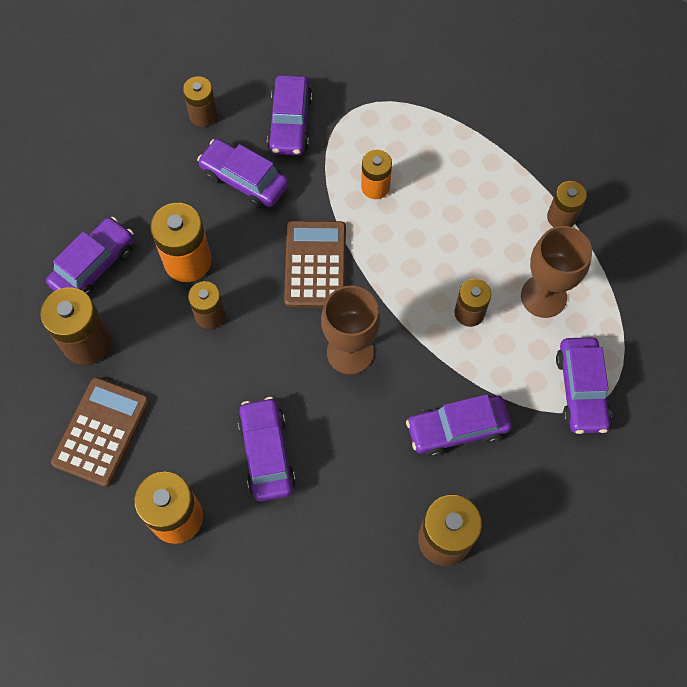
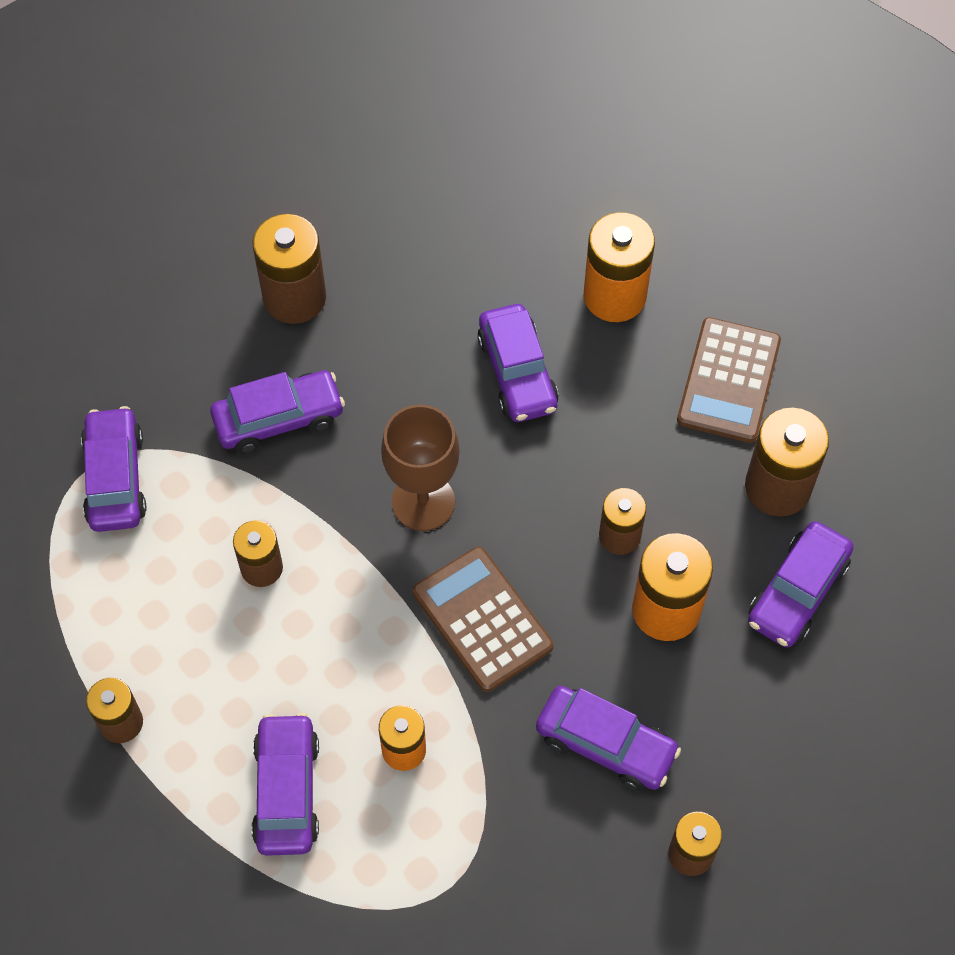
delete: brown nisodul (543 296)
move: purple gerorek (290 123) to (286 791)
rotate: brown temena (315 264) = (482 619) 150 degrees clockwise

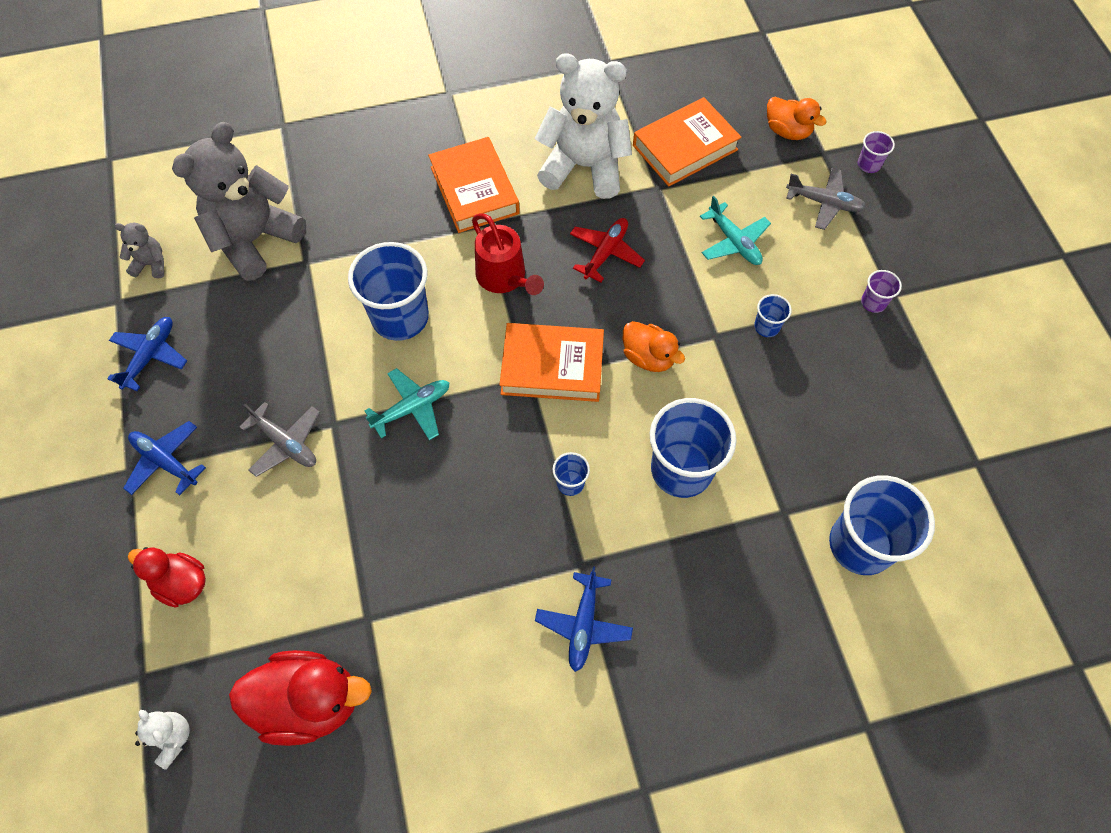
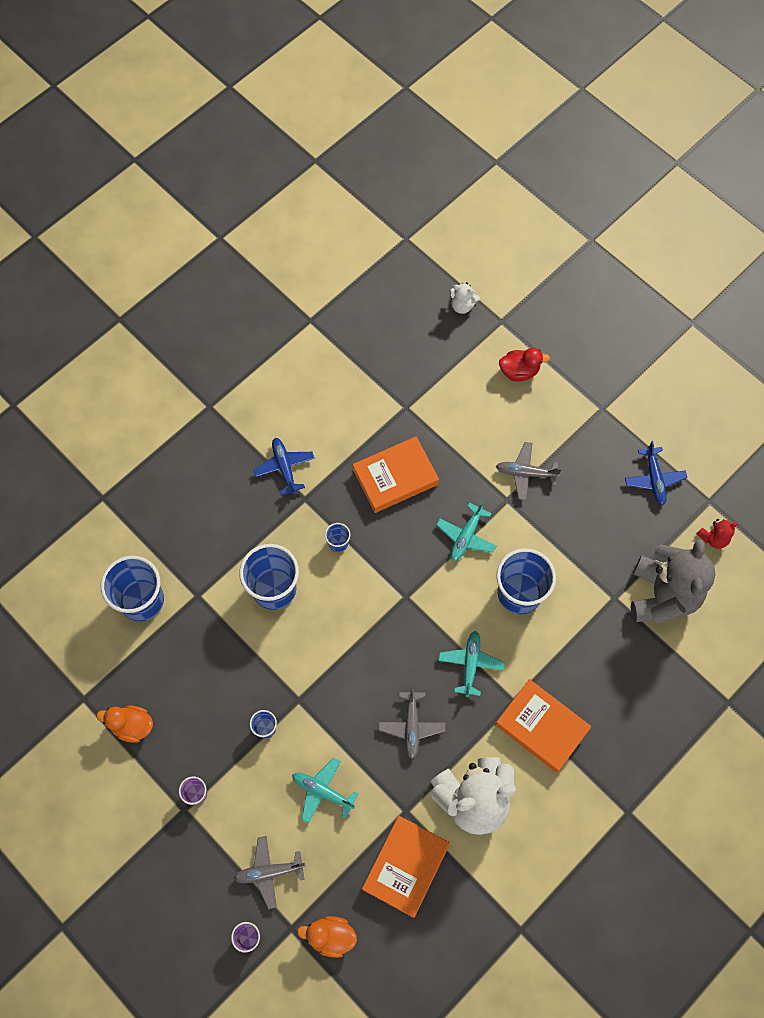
delete: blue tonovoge (165 461); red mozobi (310 702)
move: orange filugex (552 366) to (395 477); orange mozobi (648 357) to (132 726)
replace: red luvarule (504 277) to turquoise tonovoge (470 664)
recolor: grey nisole (151 264) to red nisole (713 538); red tonovoge (605 253) to grey tonovoge (411 726)

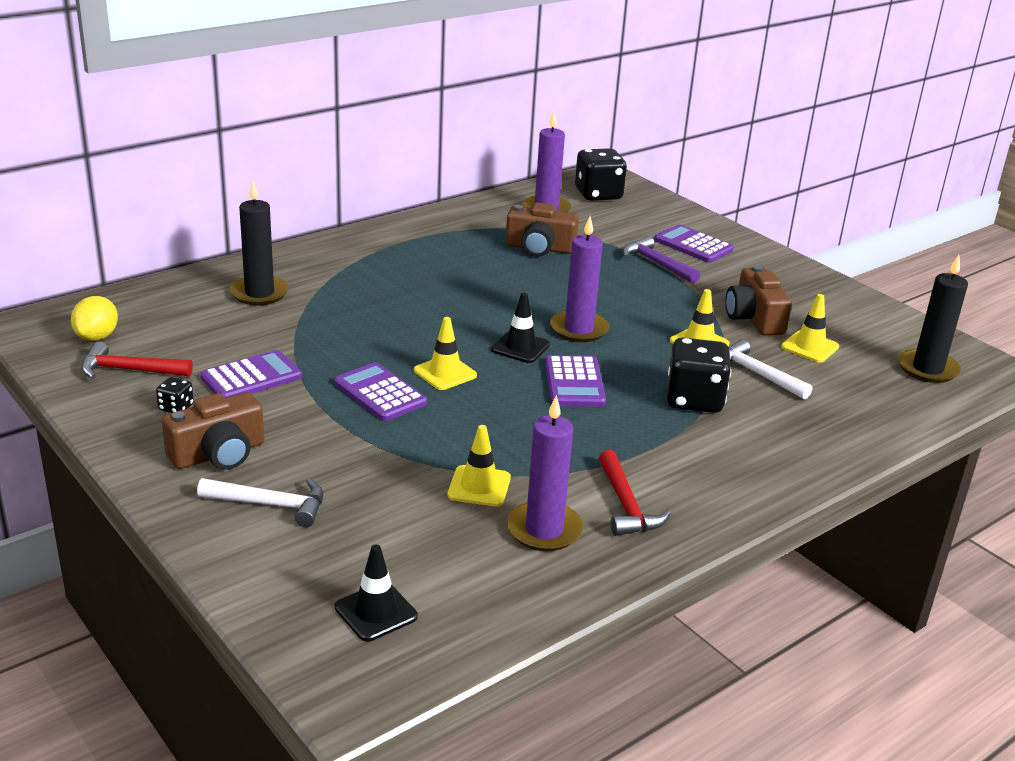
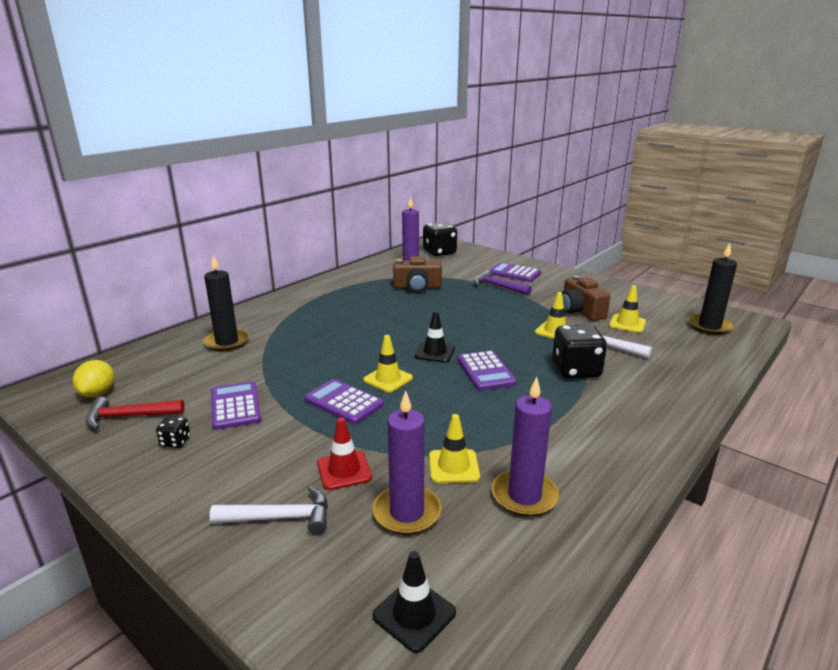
delete: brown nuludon (218 454); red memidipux (626 505)
insert: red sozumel (344 470)
move: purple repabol (579 329) to (407 512)
rotate: purple temena (251 377) = (235 406) 60 degrees counterclockwise

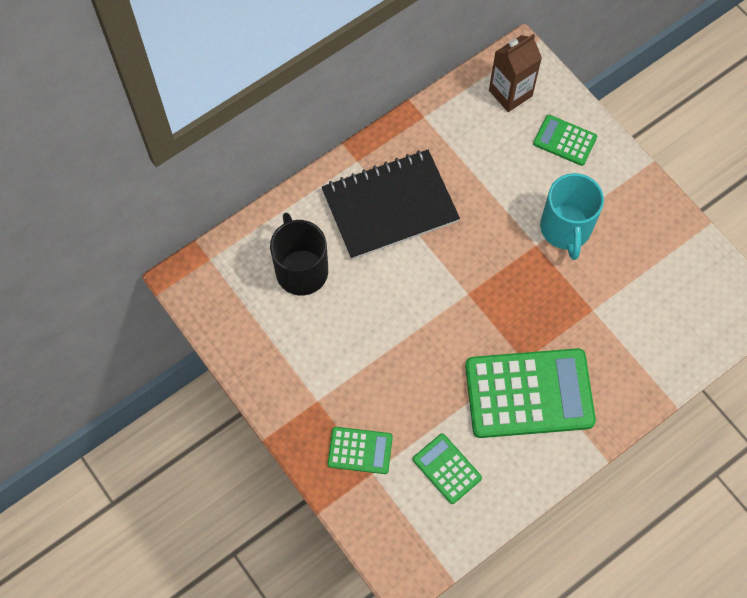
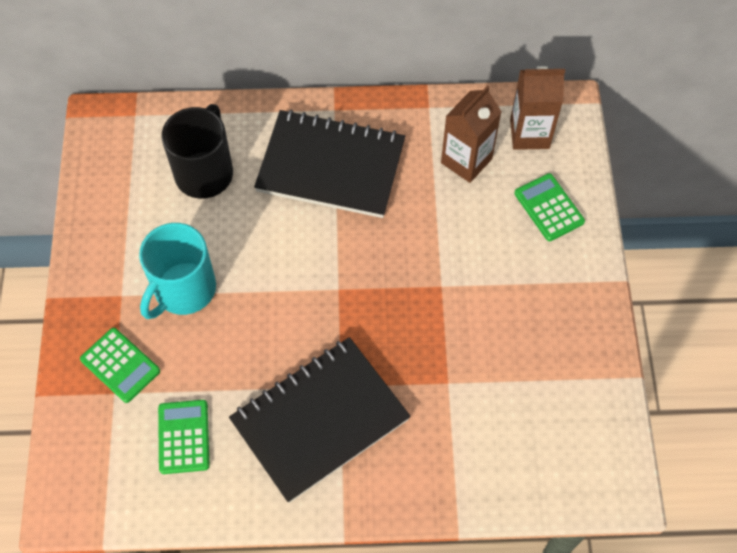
insert: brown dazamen (466 161)
move: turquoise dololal (566 229) to (183 290)
replace: green temena (529 393) to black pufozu (319 420)

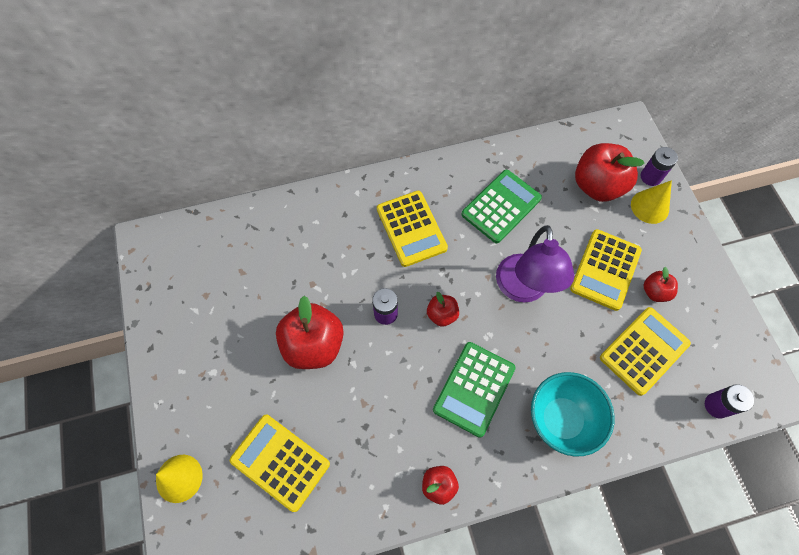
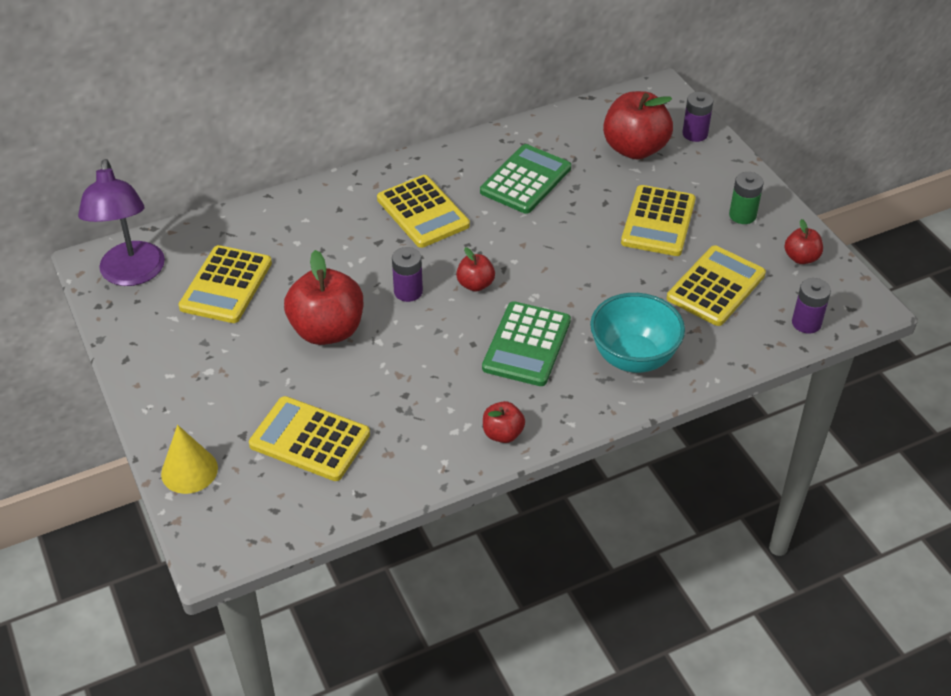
delete: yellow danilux (649 206)
insert: yellow temena (226 285); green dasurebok (742 215)
move: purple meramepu (523 289) to (132 274); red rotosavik (655 291) to (801 258)

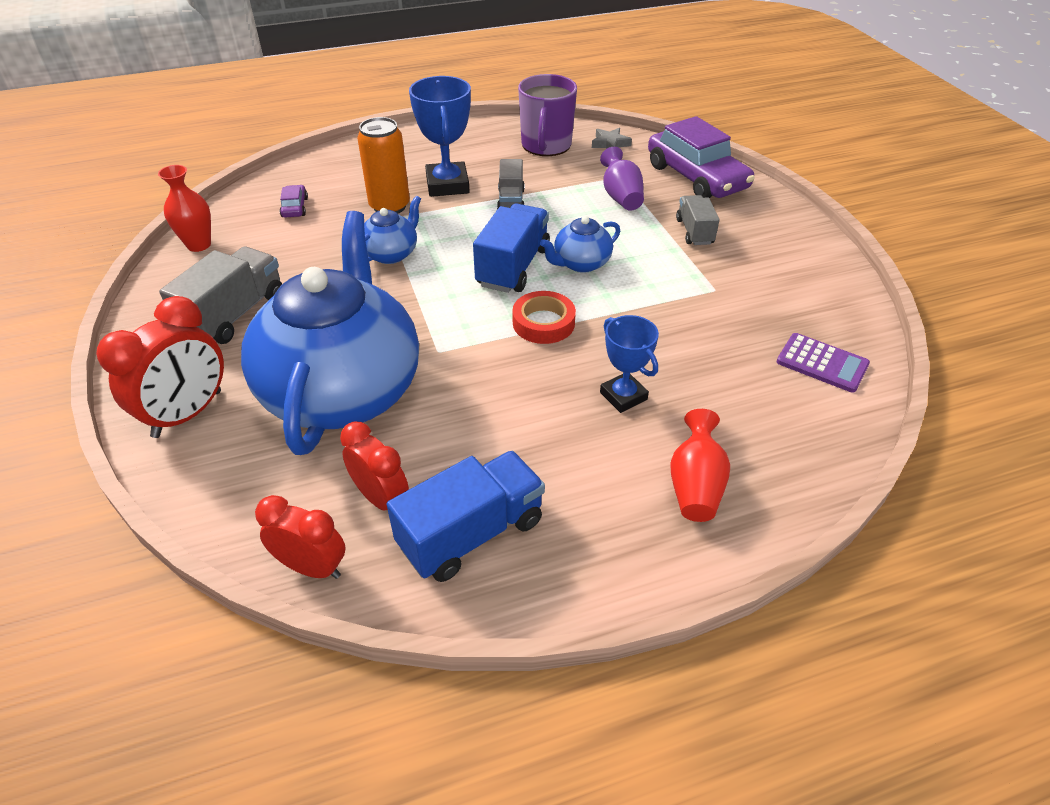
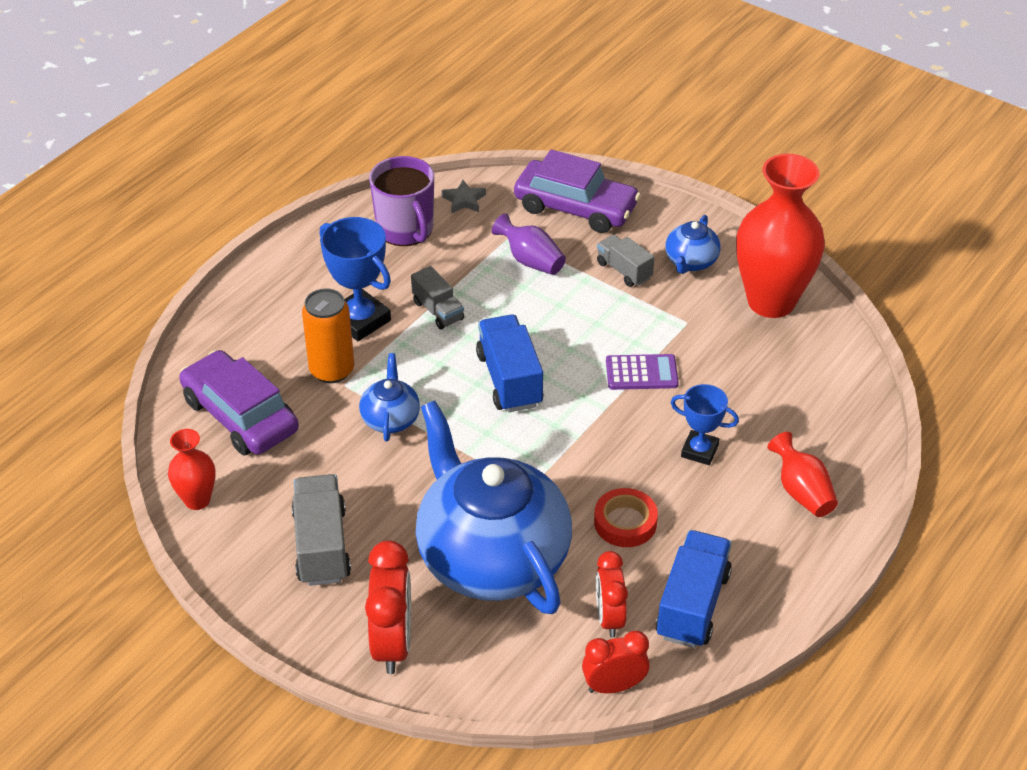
insert: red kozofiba (771 301)
move: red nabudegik (543 323) to (625 522); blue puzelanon (581 263) to (690 262); purple temena (822 363) to (641 373)
rotate: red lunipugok (381 498) = (609 618) 105 degrees counterclockwise
resize: purple gerorek (295 207) = (240 415) x2.41

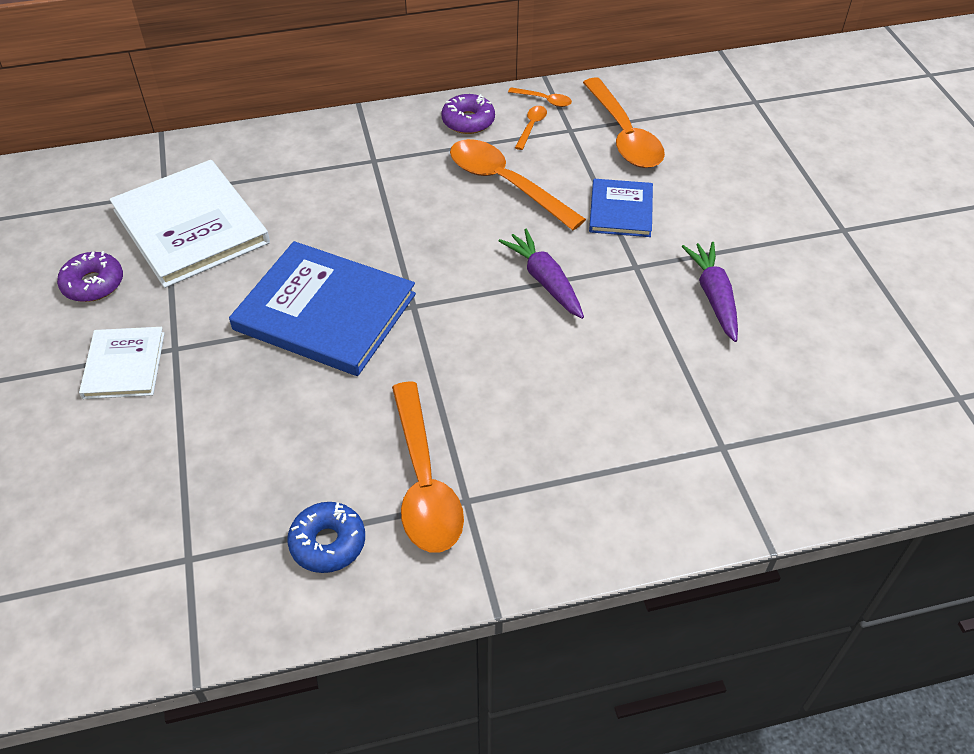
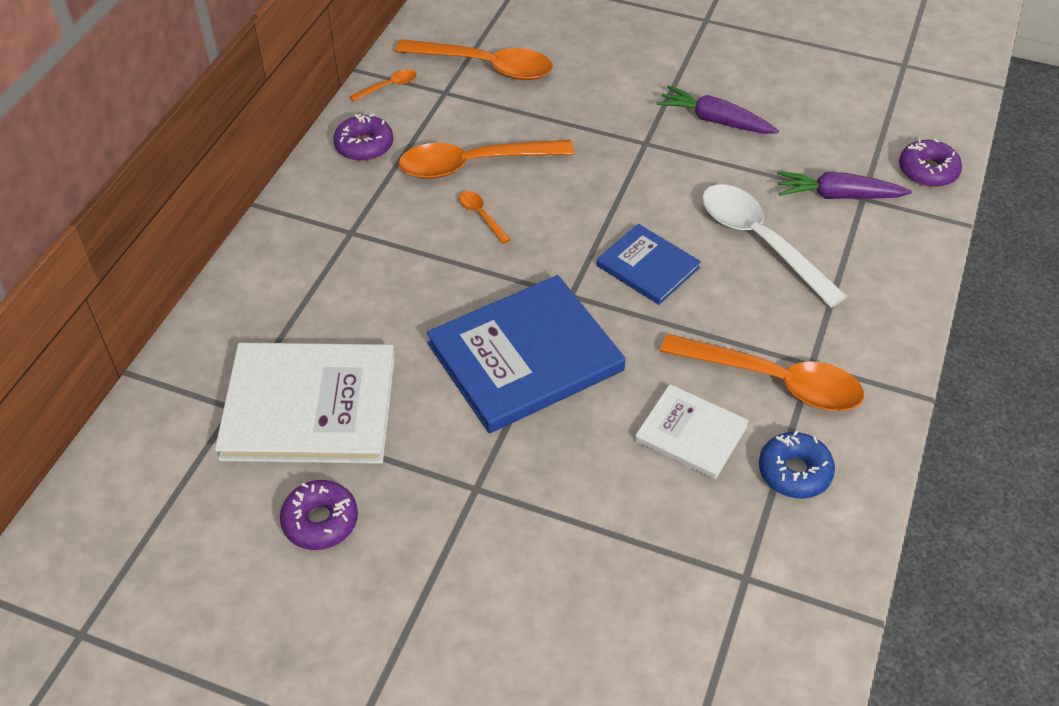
insert: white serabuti (760 241); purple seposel (927 171)
move: white filugex (124 365) to (691 434); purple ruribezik (545 281) to (838 196); orange serabuti (531 127) to (481 216); blue filugex (620 210) to (647 267)

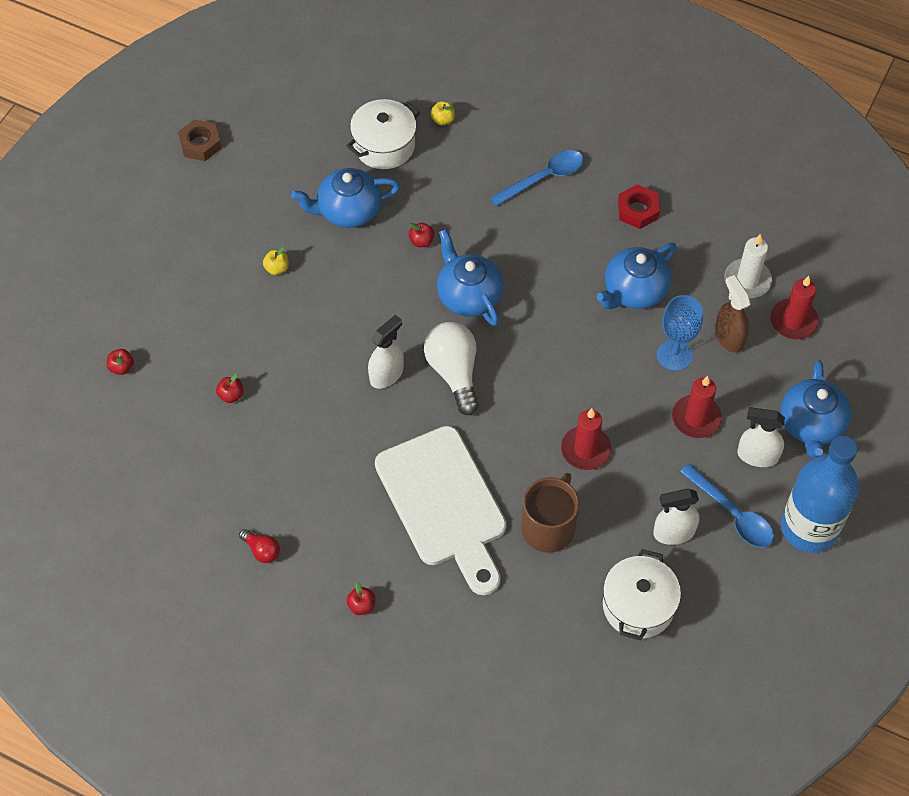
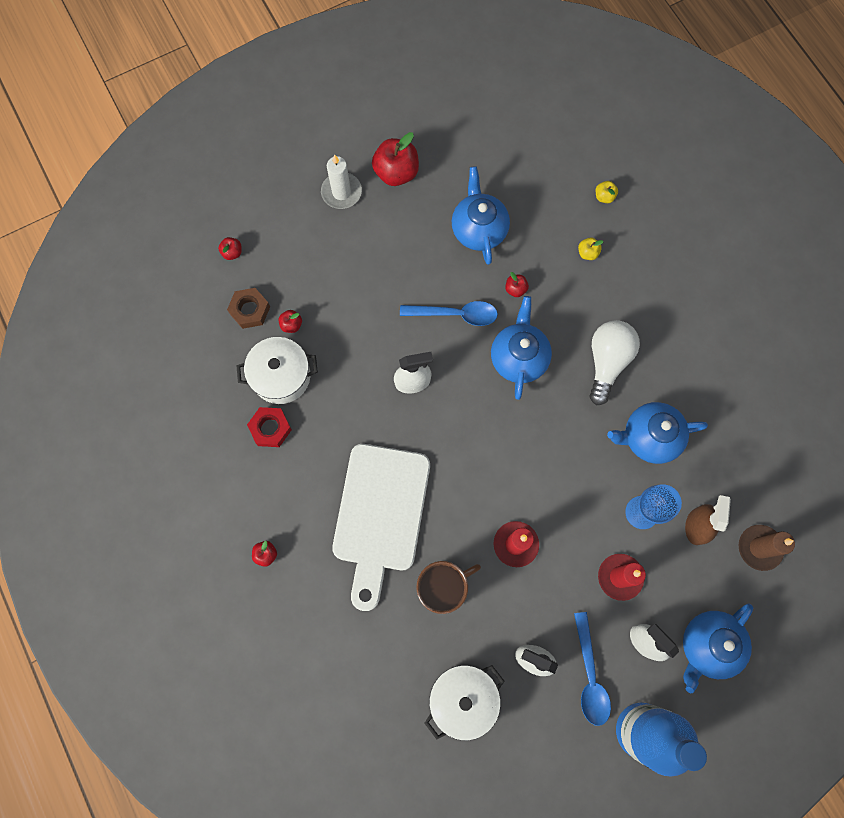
delete: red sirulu (262 550)
insert: red rotosavik (396 173)
move: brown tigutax (200 144) to (250 310); yellow rotosavik (277 268) to (587 253); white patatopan (384 145) to (281 376); white sirulu (454 373) to (607 362); blue serabuti (544 178) to (455 314); red tigutax (637 210) to (270 428); white repabol (747 280) to (341 192)
recolor: red repabol (793 321) to brown repabol (759 548)
rotate: blue puzelanon (348 211) = (478 229) 60 degrees clockwise

